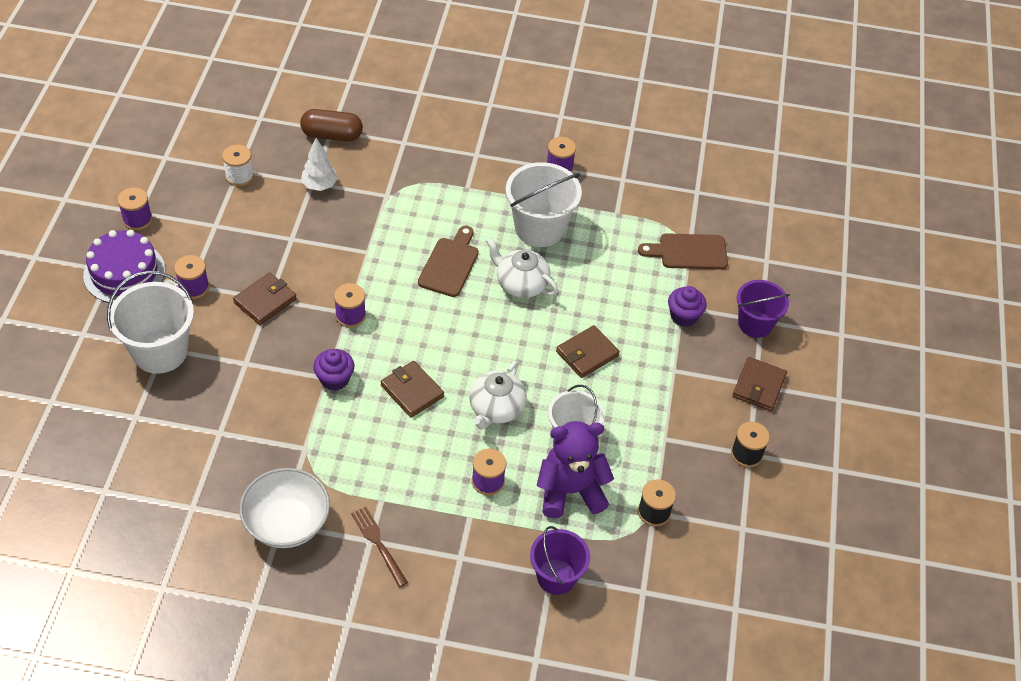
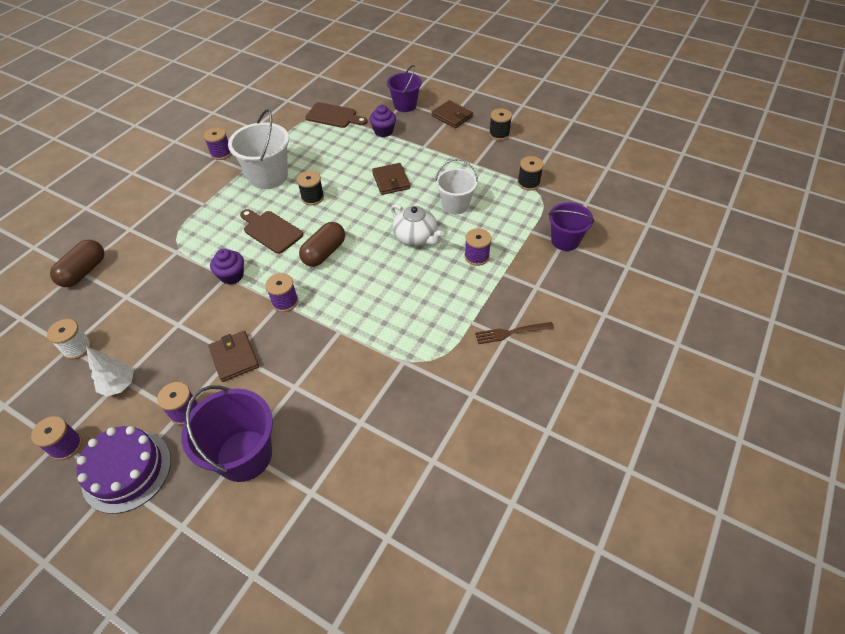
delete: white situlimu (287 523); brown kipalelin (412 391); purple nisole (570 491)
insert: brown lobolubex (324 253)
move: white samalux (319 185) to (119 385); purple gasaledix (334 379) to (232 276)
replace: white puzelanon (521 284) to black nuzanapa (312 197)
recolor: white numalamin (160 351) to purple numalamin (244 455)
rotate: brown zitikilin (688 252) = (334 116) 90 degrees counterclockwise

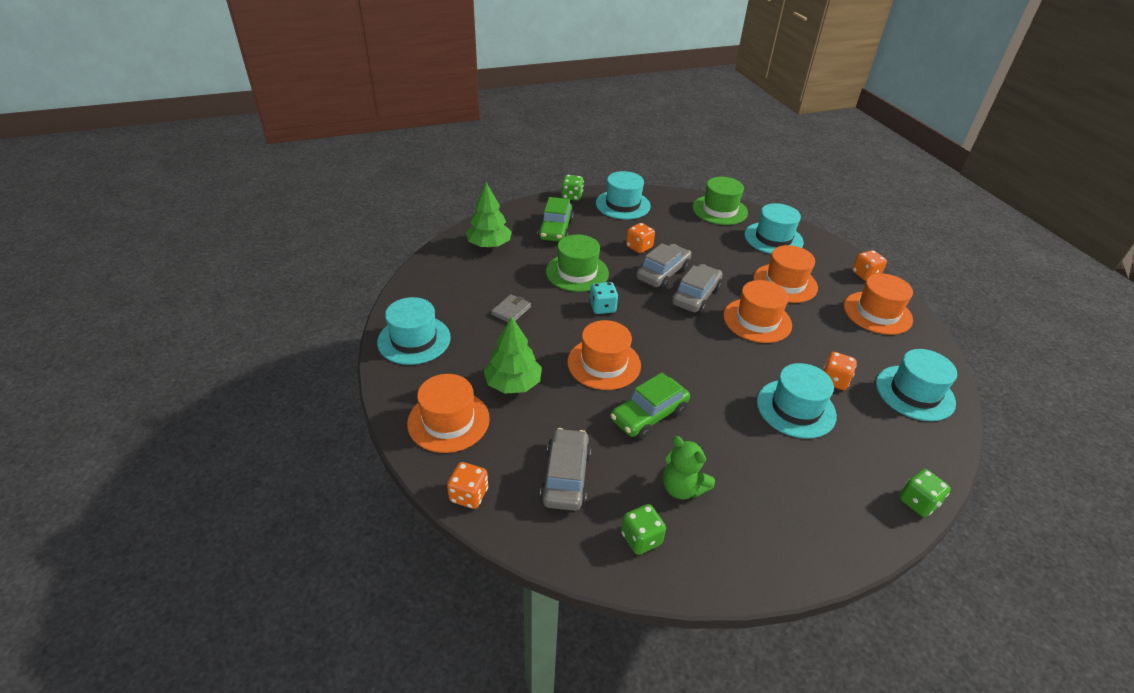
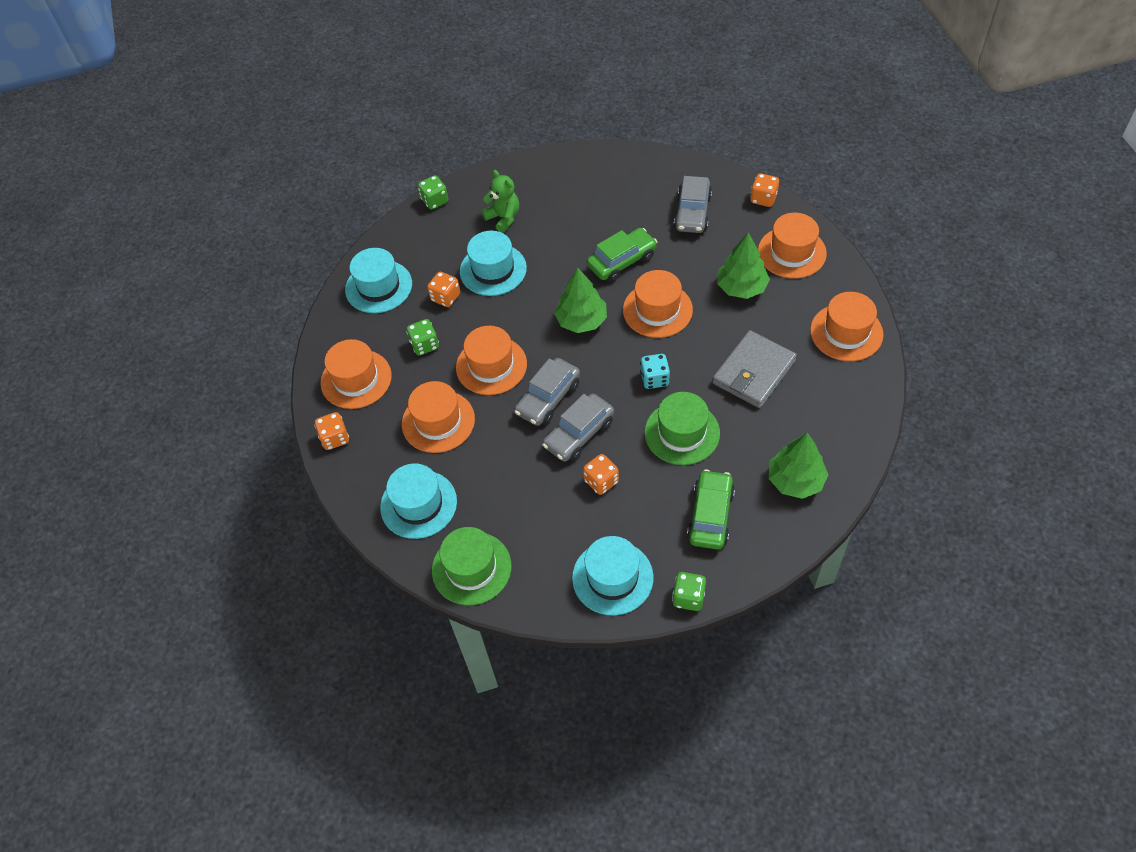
insert: green samalux (581 320)
move: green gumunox (641 539) to (424 345); green nisole (682 488) to (503 218)
recolor: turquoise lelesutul (414 340) to orange lelesutul (846 332)
resize: grey kipalelin (511 311) = (753 372) x2.01

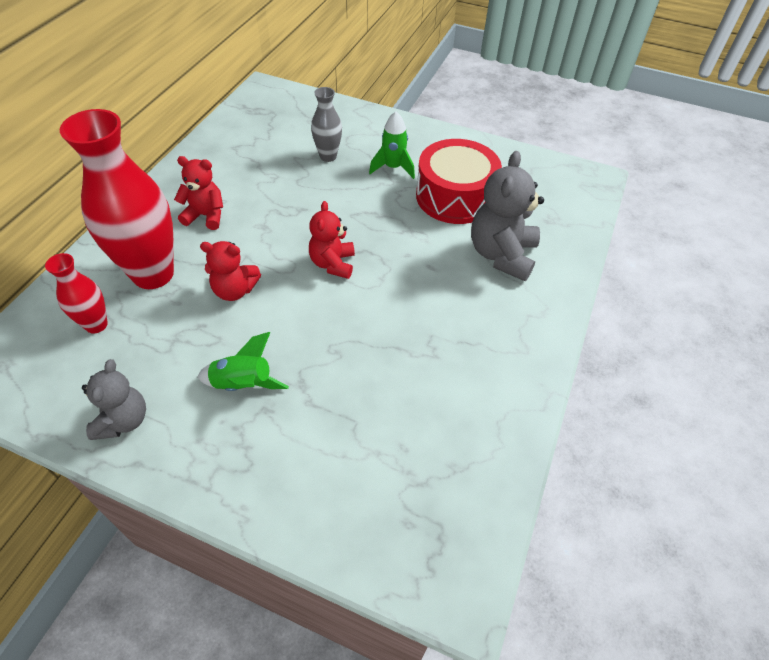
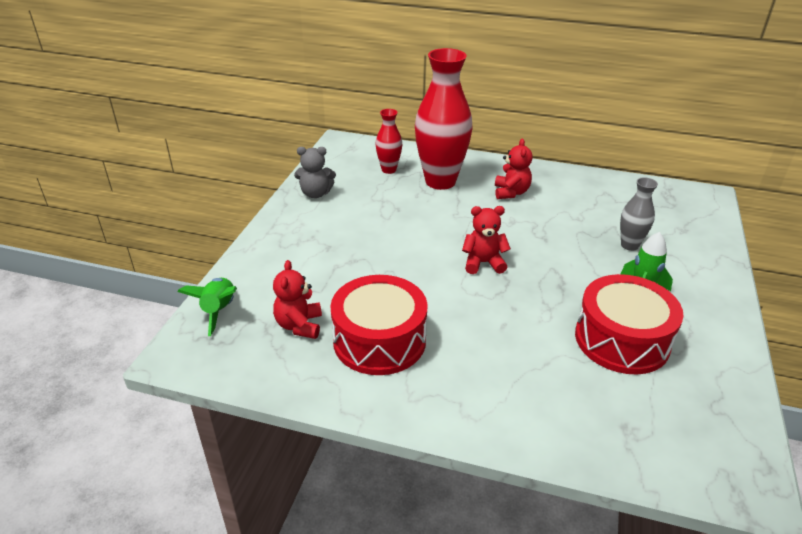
delete: grey nisole (501 255)
insert: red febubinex (379 340)
move: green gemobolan (243 384) to (219 311); red nisole (234 290) to (299 325)

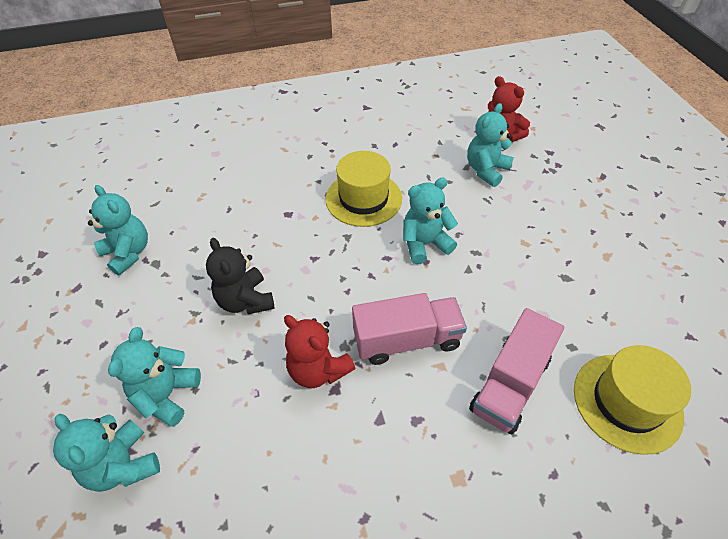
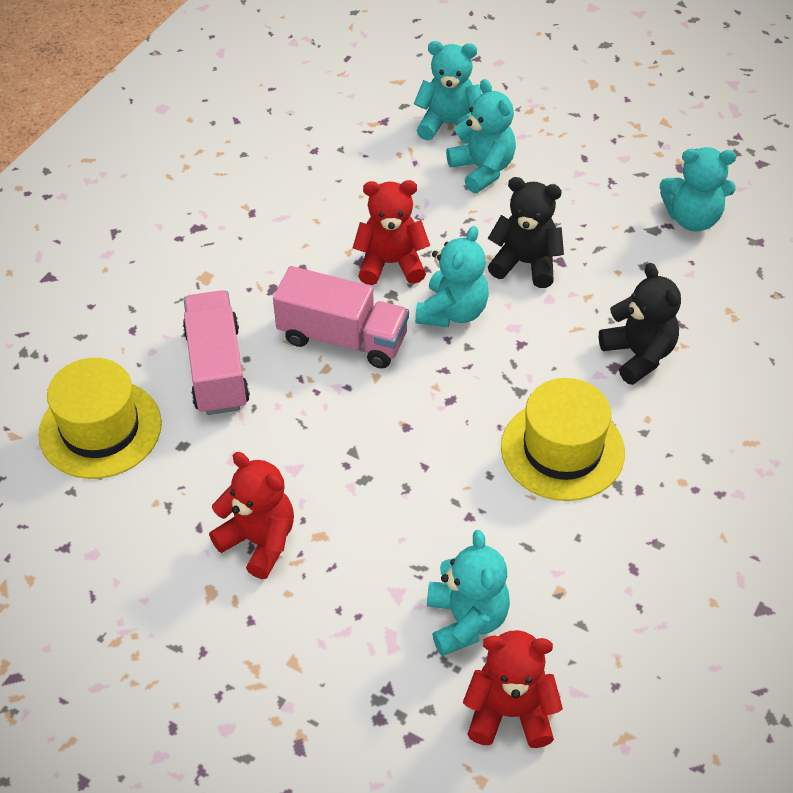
insert: red nisole (259 541); black nisole (638 355)
move: turquoise nisole (425 244) to (452 312)
rotate: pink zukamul (407 340) = (343 338) 105 degrees counterclockwise

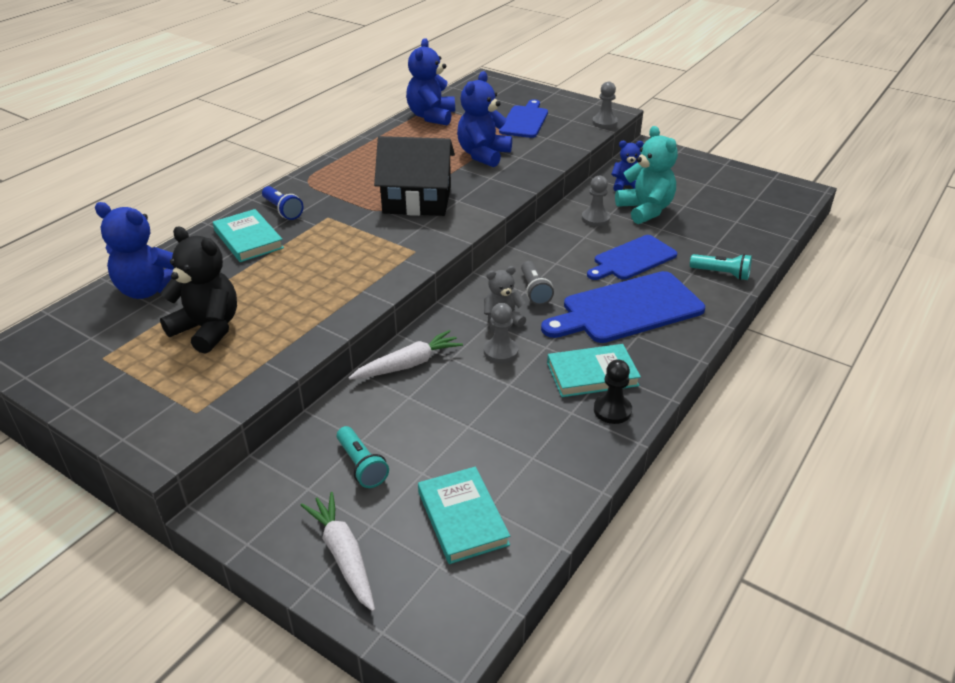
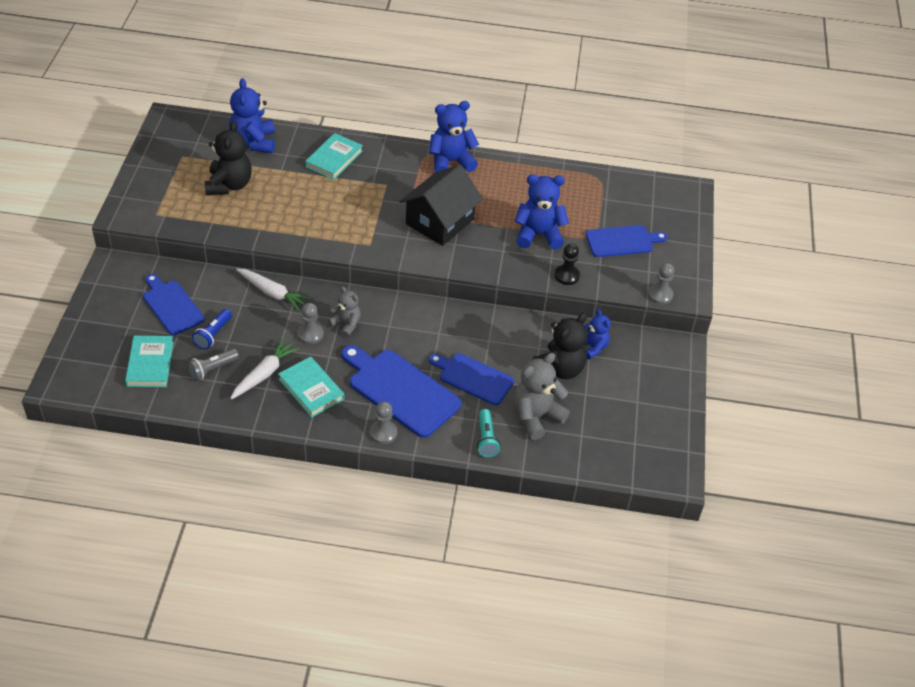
insert: grey nisole (536 417)
move: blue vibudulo (282 210) to (213 335); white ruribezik (343 555) to (264 374); blue nisole (431 116) to (450 162); grey vibudulo (534 291) to (212 369); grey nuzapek (595 219) to (383 433); black nuzapek (612 410) to (566 275)
replace: turquoise vibudulo (361 465) to blue zitikilin (171 306)
recolor: turquoise nisole (645 210) to black nisole (558 369)
rotate: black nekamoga (417 200) = (440 221) 60 degrees clockwise; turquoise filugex (462 518) = (150 364) 45 degrees counterclockwise

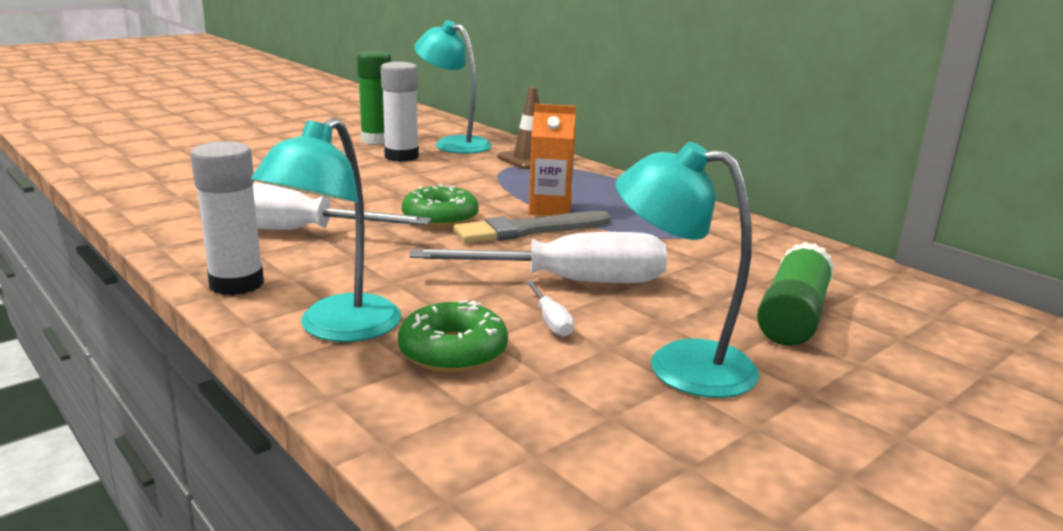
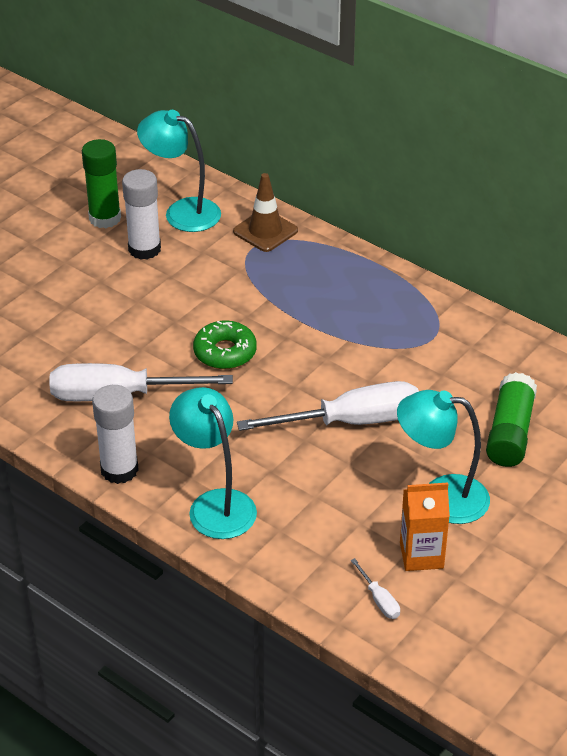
delete: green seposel (453 351); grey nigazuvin (528 230)
move: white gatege (551 321) to (379 600); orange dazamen (550 209) to (421 555)
rotate: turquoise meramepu (337 329) = (215 504) 135 degrees clockwise

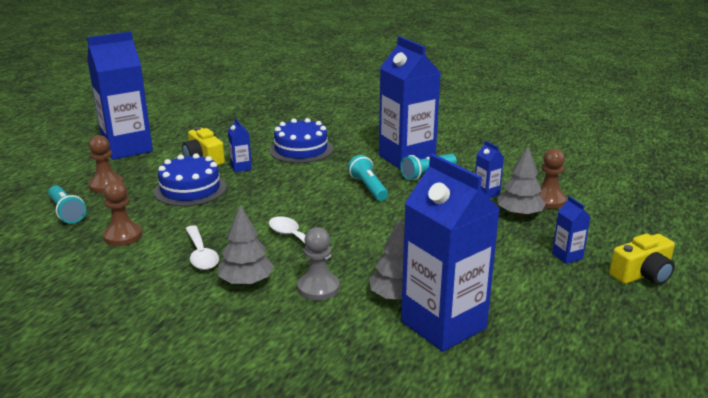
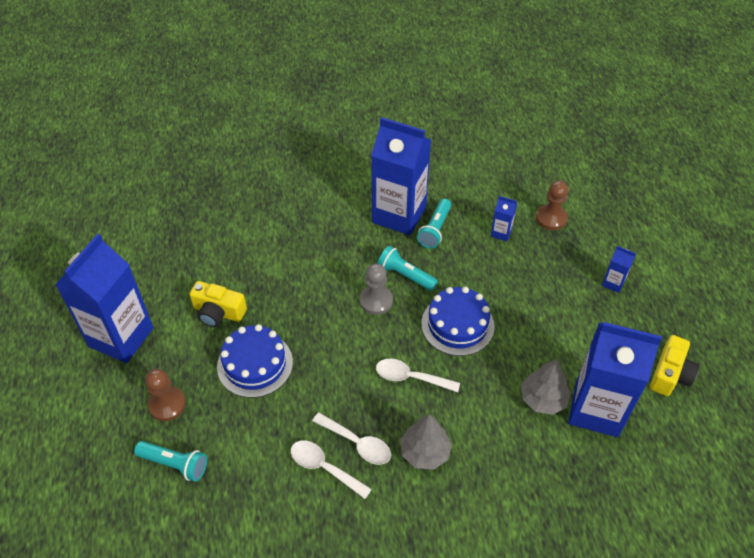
delete: brown nuzapek (123 236); blue dazamen (241 167); grey samalux (519 214)
insert: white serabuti (324 468)
move: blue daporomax (301 149) to (457 324); grey nuzapek (318 288) to (376 301); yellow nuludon (642 274) to (670 374)

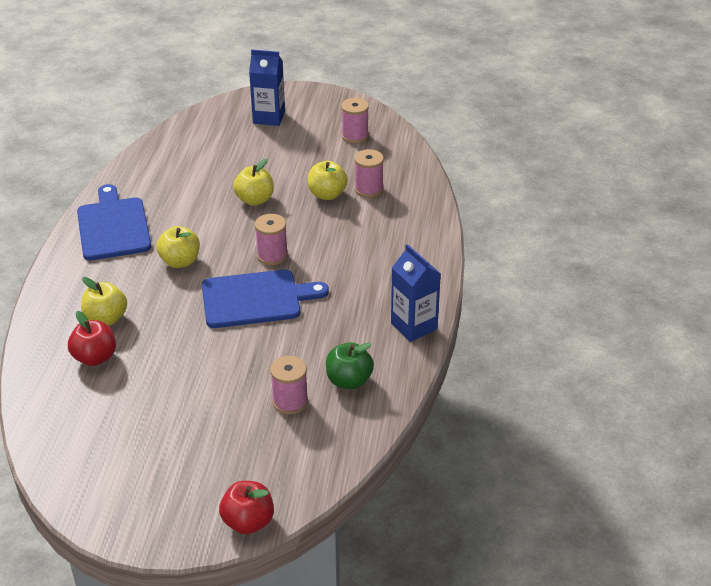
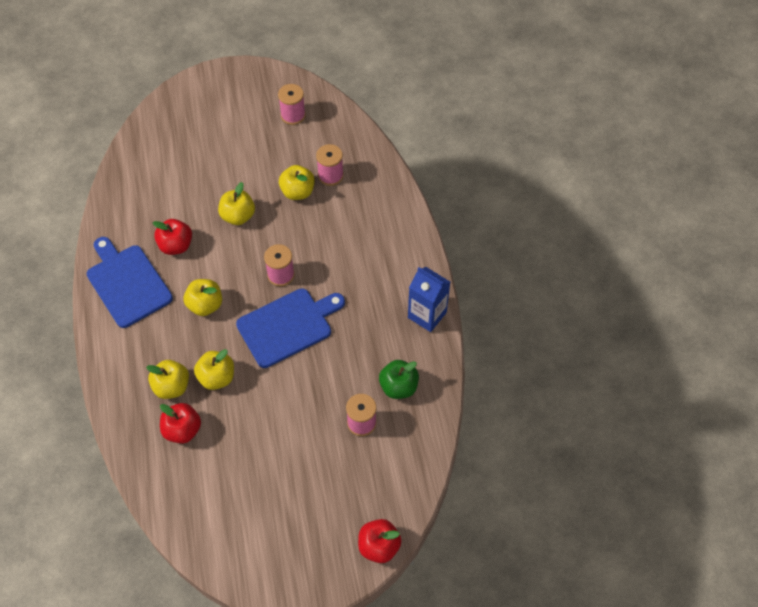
delete: blue dazamen (269 117)
insert: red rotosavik (176 245); yellow rotosavik (217 377)

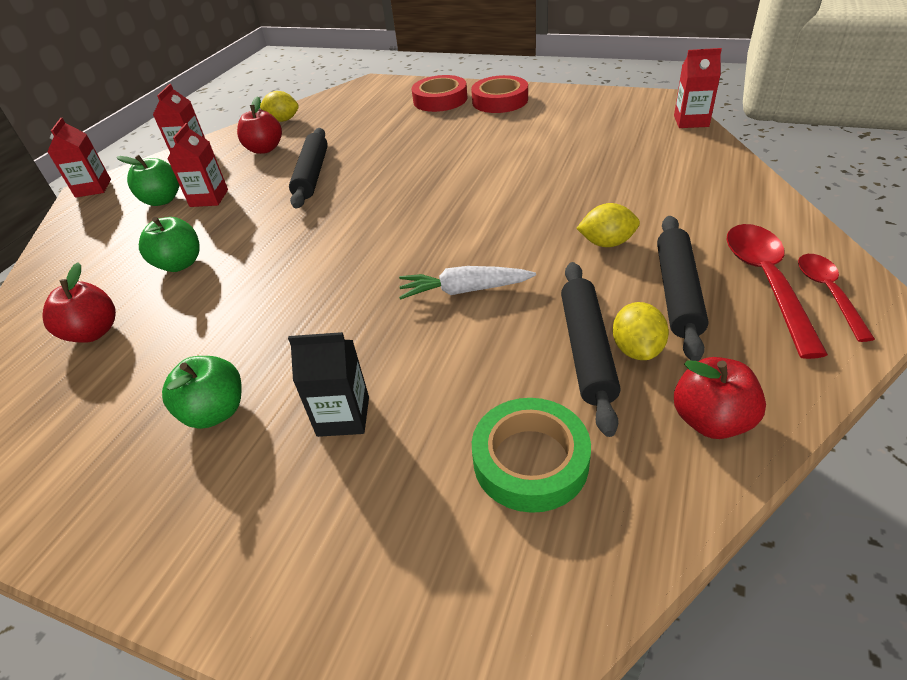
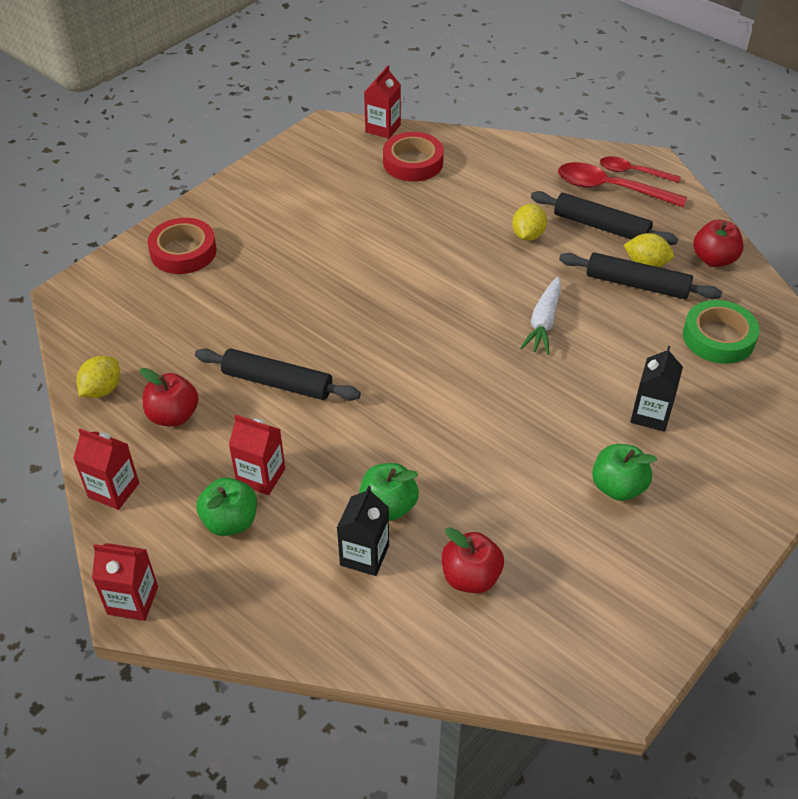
insert: black dazamen (364 555)
move: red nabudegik (500 101) to (413 162)

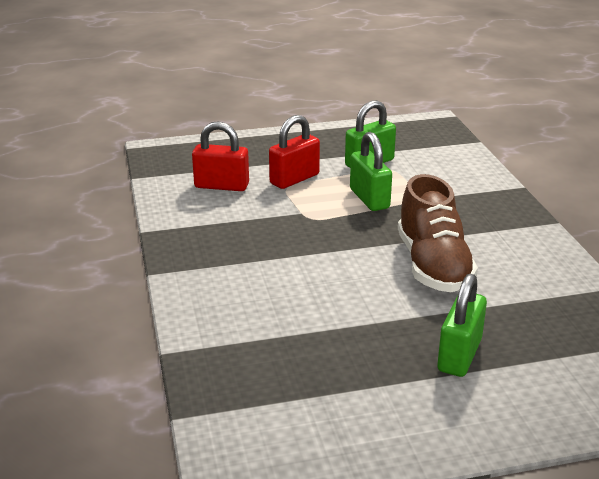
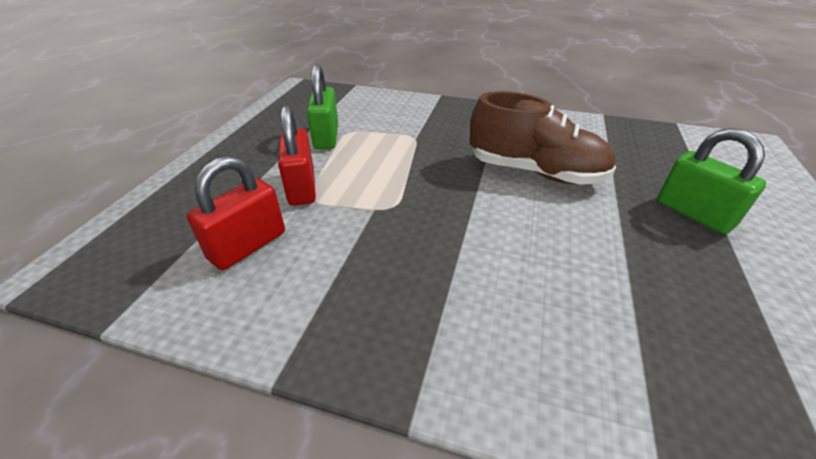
delete: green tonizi (369 199)

